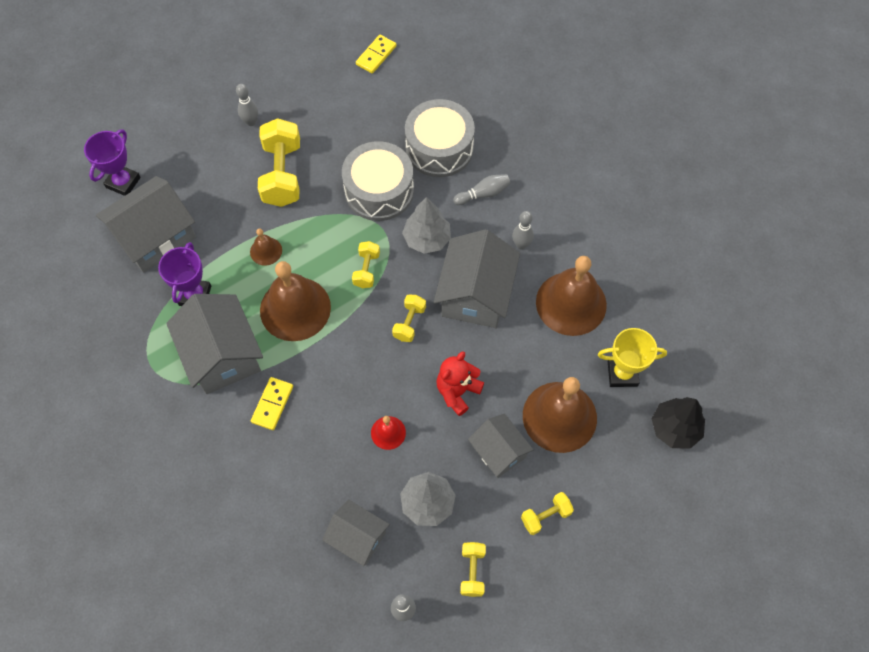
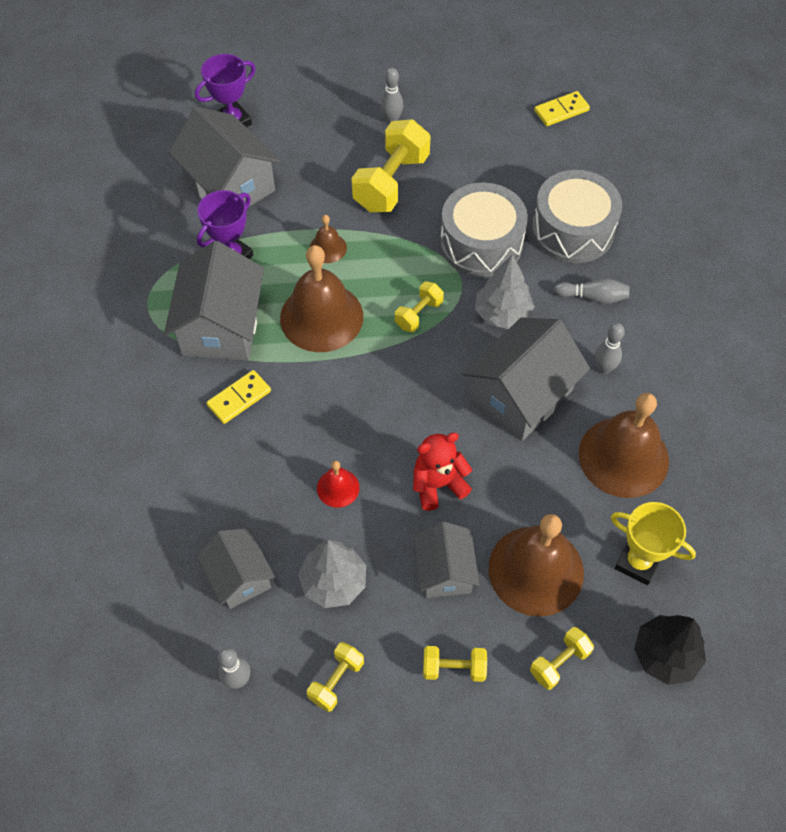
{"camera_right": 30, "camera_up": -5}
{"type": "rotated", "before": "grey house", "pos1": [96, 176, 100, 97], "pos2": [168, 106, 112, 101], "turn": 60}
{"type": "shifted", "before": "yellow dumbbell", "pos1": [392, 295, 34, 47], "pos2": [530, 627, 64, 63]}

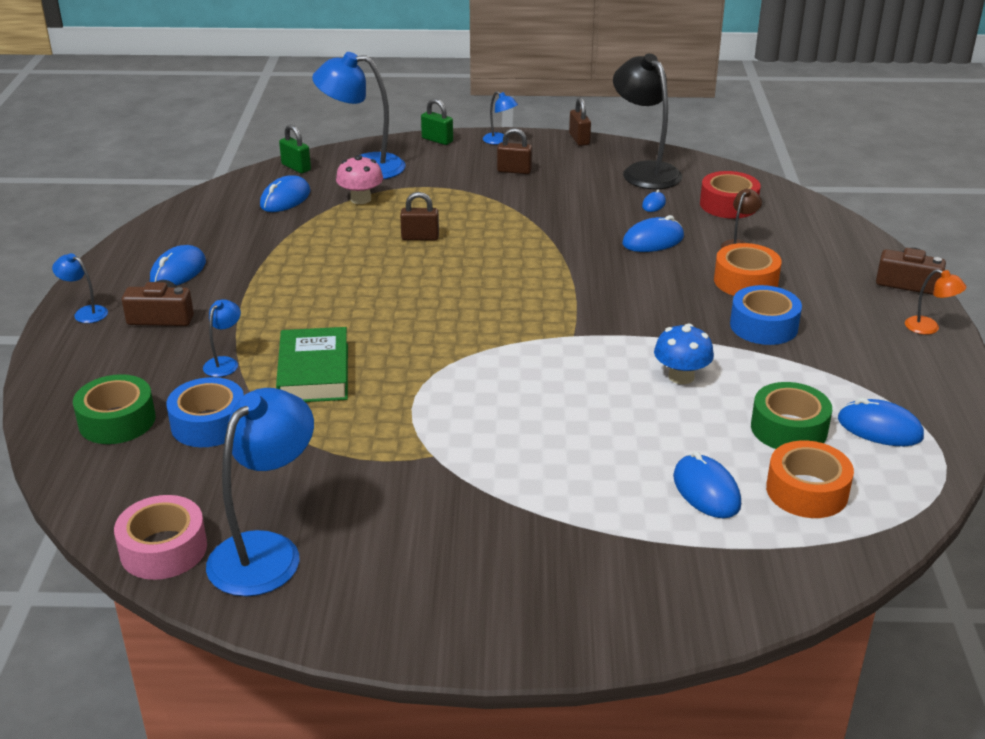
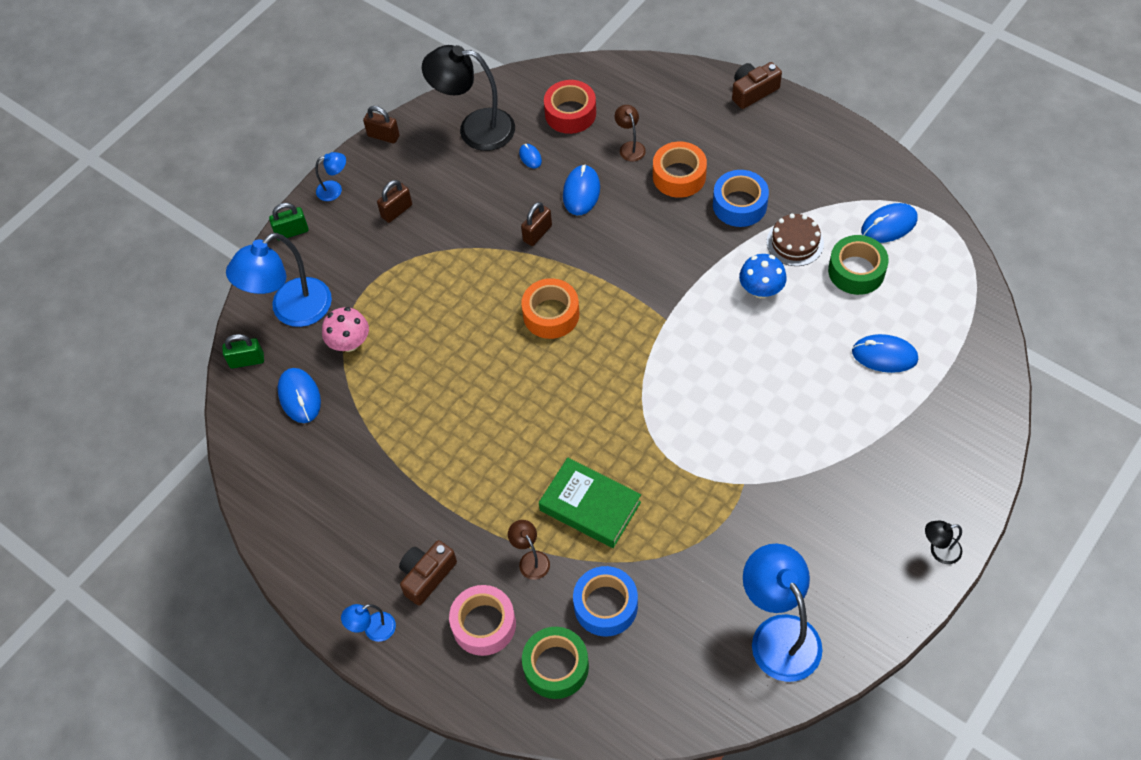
{"camera_right": -50, "camera_up": 25}
{"type": "shifted", "before": "pink tape", "pos1": [114, 495, 93, 85], "pos2": [449, 585, 67, 71]}
{"type": "repainted", "before": "blue lamp", "after": "brown lamp", "pos1": [203, 299, 38, 78], "pos2": [508, 520, 42, 60]}
{"type": "shifted", "before": "brown padlock", "pos1": [400, 192, 39, 49], "pos2": [521, 202, 31, 44]}
{"type": "shifted", "before": "orange tape", "pos1": [766, 440, 88, 78], "pos2": [521, 278, 58, 61]}
{"type": "new", "after": "brown cake", "pos2": [767, 213, 57, 53]}
{"type": "new", "after": "black lamp", "pos2": [925, 520, 37, 44]}
{"type": "gone", "before": "blue mouse", "pos1": [150, 245, 56, 41]}
{"type": "gone", "before": "orange lamp", "pos1": [905, 269, 61, 66]}

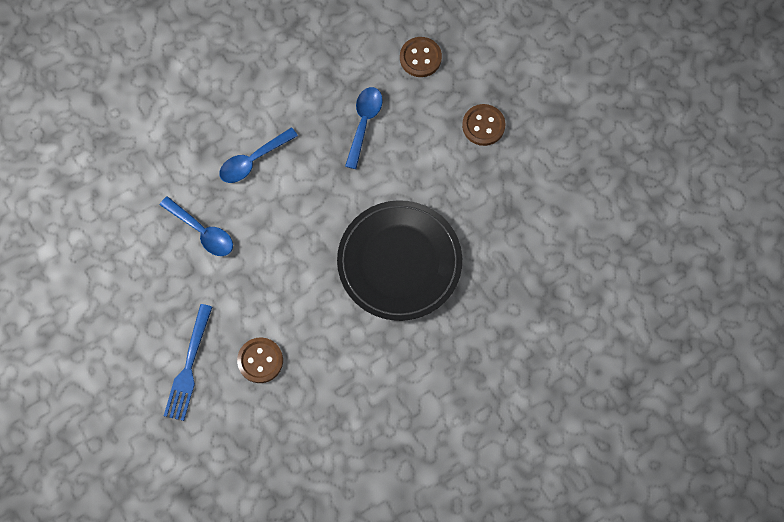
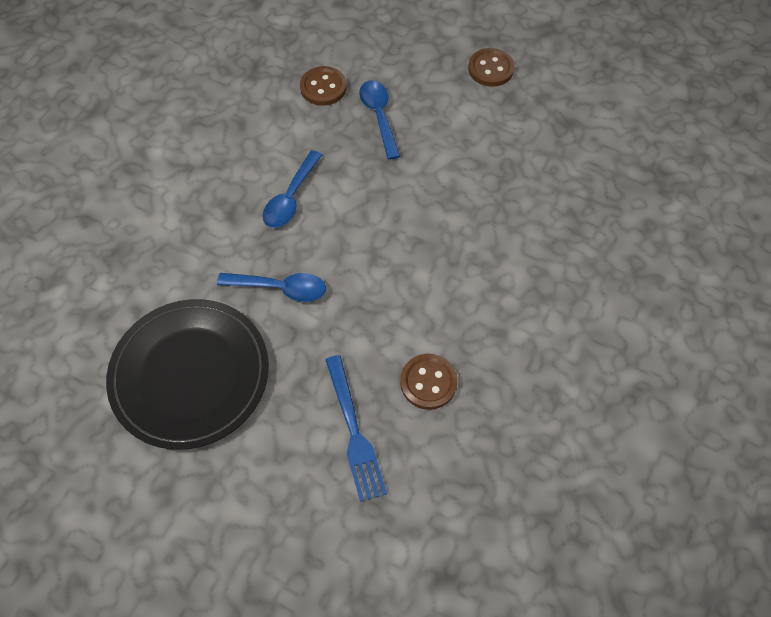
{"camera_right": -30, "camera_up": -10}
{"type": "shifted", "before": "black plate", "pos1": [337, 200, 125, 121], "pos2": [106, 299, 163, 151]}
{"type": "shifted", "before": "brown button", "pos1": [400, 37, 42, 40], "pos2": [300, 66, 46, 40]}

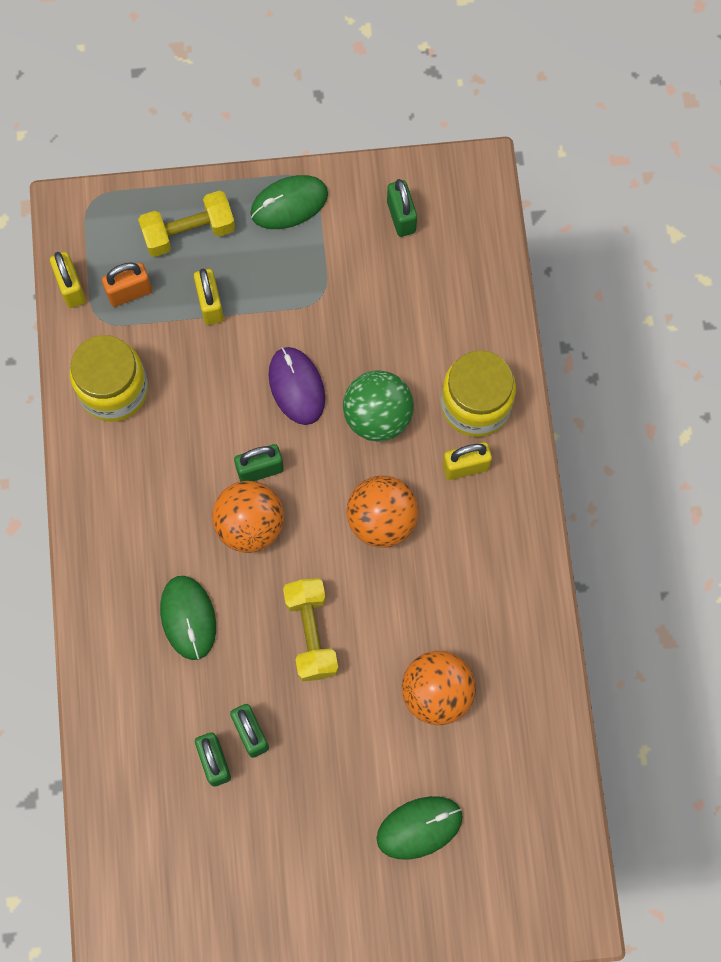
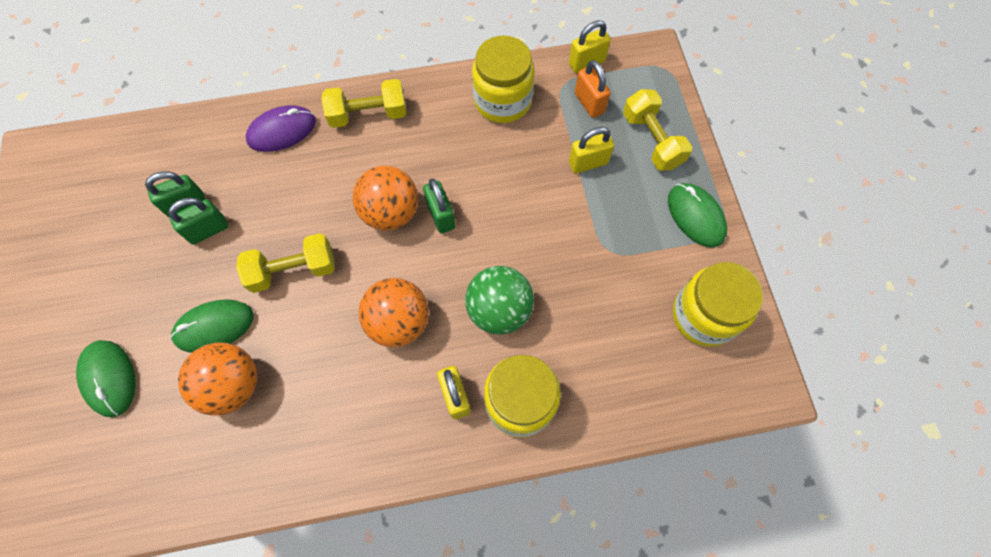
{"camera_right": 85, "camera_up": -5}
{"type": "shifted", "before": "green mouse", "pos1": [160, 576, 56, 84], "pos2": [170, 299, 83, 54]}
{"type": "shifted", "before": "purple mouse", "pos1": [268, 347, 57, 78], "pos2": [246, 105, 70, 47]}
{"type": "new", "after": "yellow dumbbell", "pos2": [321, 79, 85, 49]}
{"type": "swapped", "before": "green padlock", "after": "yellow jar", "pos1": [387, 179, 30, 58], "pos2": [673, 262, 90, 85]}

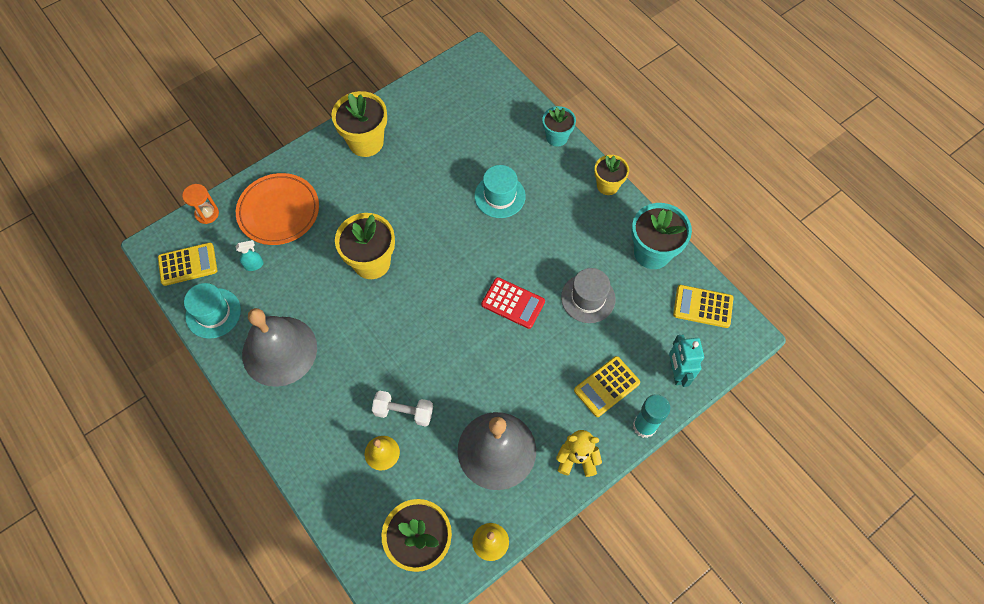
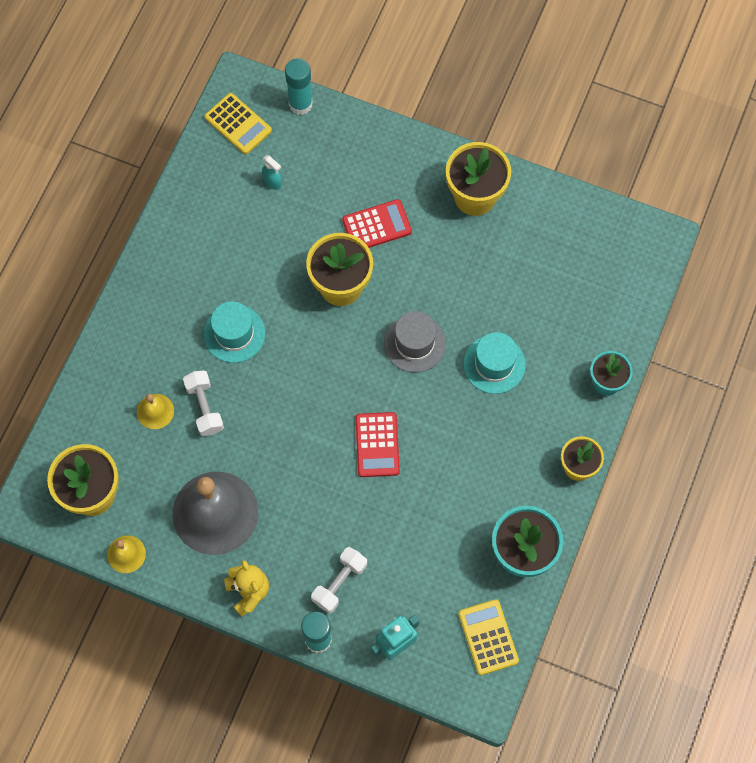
{"camera_right": 60, "camera_up": 5}
{"type": "shifted", "before": "turquoise hat", "pos1": [184, 283, 57, 56], "pos2": [203, 301, 62, 62]}
{"type": "swapped", "before": "orange hourglass", "after": "turquoise glue stick", "pos1": [182, 184, 37, 40], "pos2": [285, 58, 28, 57]}
{"type": "swapped", "before": "yellow calculator", "after": "white dumbbell", "pos1": [574, 356, 66, 61], "pos2": [311, 547, 56, 66]}
{"type": "new", "after": "red calculator", "pos2": [342, 199, 70, 49]}
{"type": "shifted", "before": "grey hat", "pos1": [561, 268, 55, 55], "pos2": [384, 311, 62, 61]}
{"type": "gone", "before": "orange plate", "pos1": [236, 173, 83, 72]}
{"type": "gone", "before": "grey bell", "pos1": [242, 308, 75, 79]}

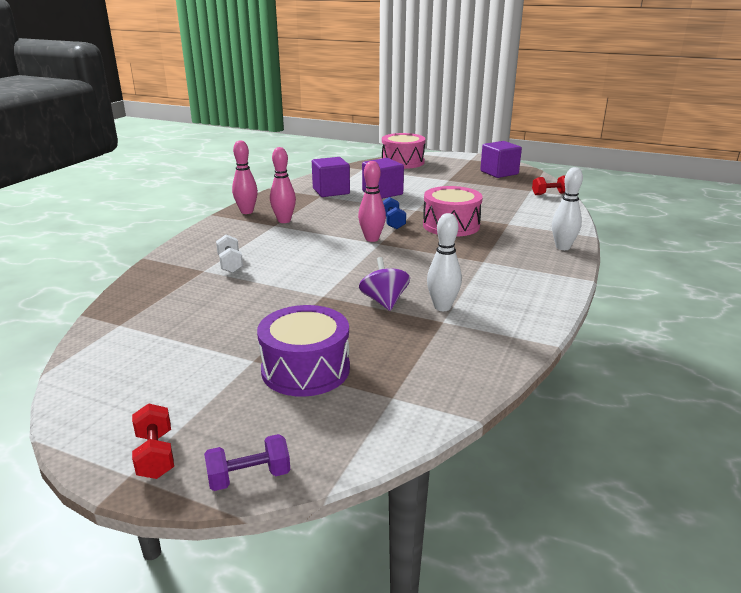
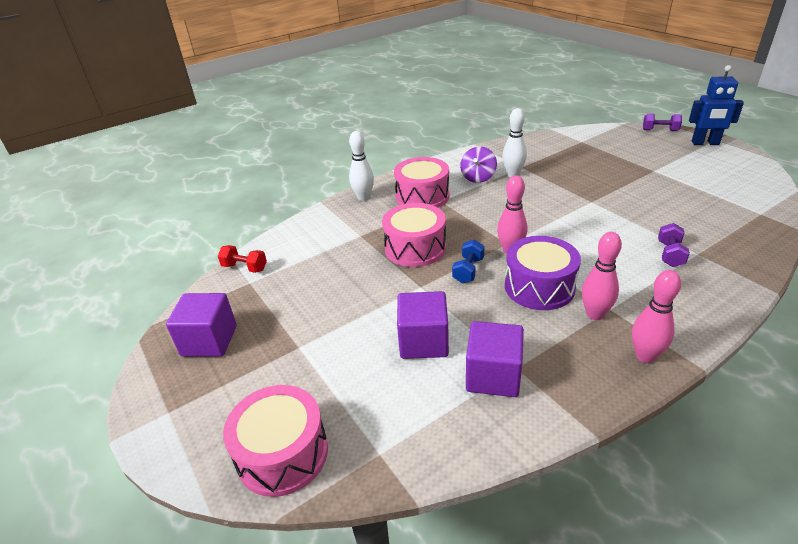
{"camera_right": -145, "camera_up": 10}
{"type": "new", "after": "pink drum", "pos2": [394, 157, 55, 50]}
{"type": "shifted", "before": "purple spinning top", "pos1": [359, 257, 51, 54], "pos2": [460, 146, 37, 37]}
{"type": "shifted", "before": "purple drum", "pos1": [257, 305, 93, 92], "pos2": [505, 236, 76, 74]}
{"type": "repainted", "before": "white dumbbell", "after": "purple dumbbell", "pos1": [216, 235, 27, 38], "pos2": [658, 223, 32, 44]}
{"type": "swapped", "before": "red dumbbell", "after": "blue robot", "pos1": [132, 403, 42, 76], "pos2": [689, 65, 55, 80]}

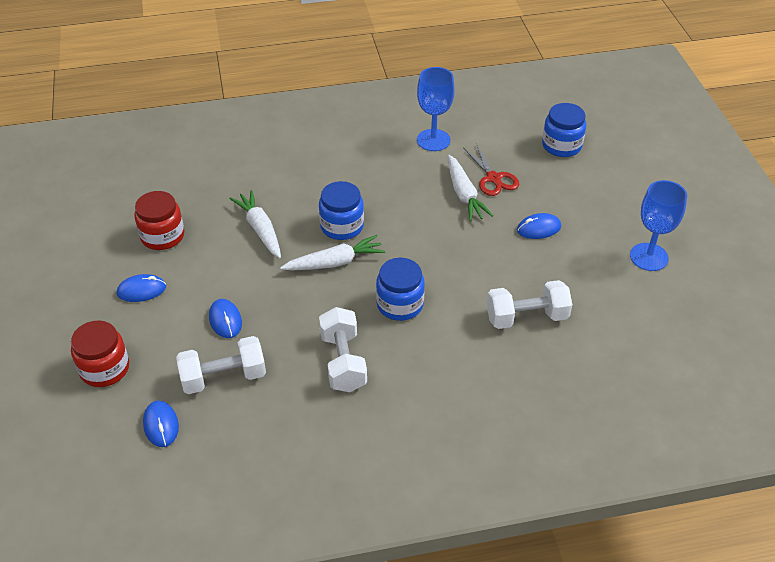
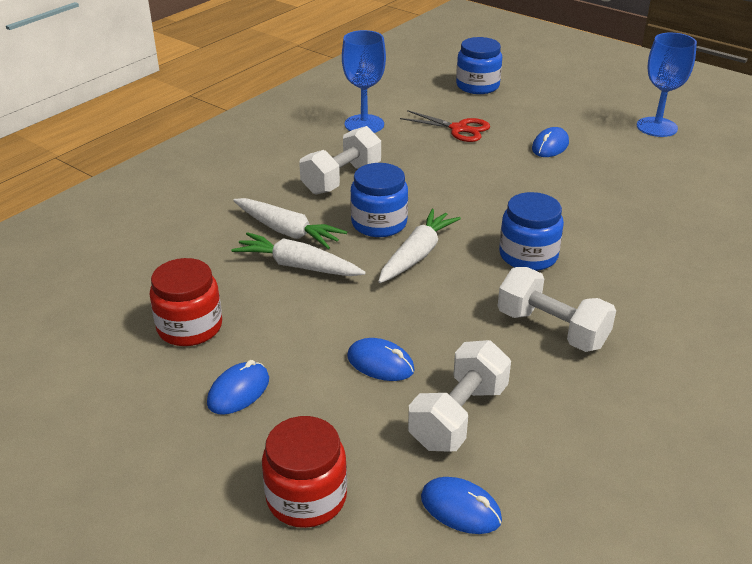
{"camera_right": -40, "camera_up": -10}
{"type": "shifted", "before": "white carrot", "pos1": [448, 155, 45, 67], "pos2": [233, 198, 114, 51]}
{"type": "shifted", "before": "white dumbbell", "pos1": [487, 280, 85, 49], "pos2": [299, 126, 82, 68]}

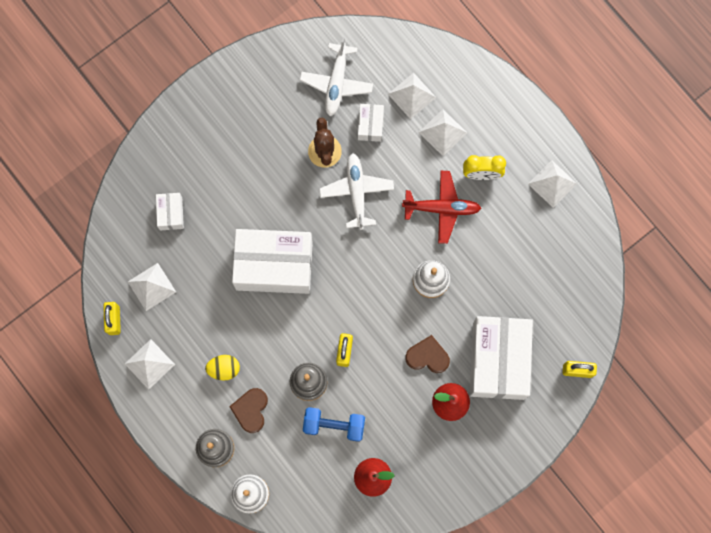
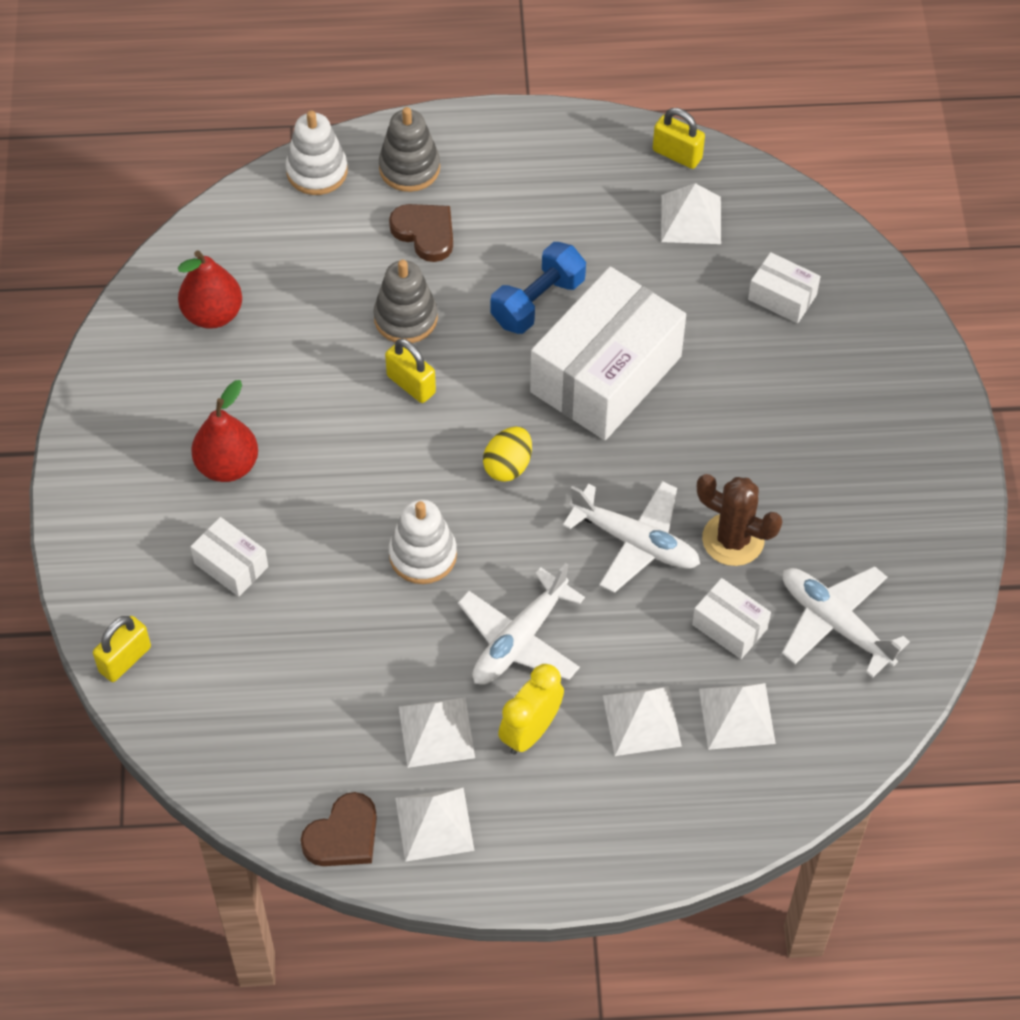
{"camera_right": 125, "camera_up": -20}
{"type": "scaled", "before": "white box", "pos1": [470, 316, 63, 84], "pos2": [190, 517, 78, 80], "scale": 0.45}
{"type": "shifted", "before": "brown heart", "pos1": [405, 335, 45, 38], "pos2": [301, 792, 76, 74]}
{"type": "shifted", "before": "white pyramid", "pos1": [125, 339, 50, 50], "pos2": [399, 698, 76, 70]}
{"type": "repainted", "before": "red plane", "after": "white plane", "pos1": [402, 171, 79, 73], "pos2": [458, 563, 127, 122]}
{"type": "shifted", "before": "yellow egg", "pos1": [205, 355, 35, 26], "pos2": [483, 427, 49, 55]}
{"type": "shifted", "before": "blue dumbbell", "pos1": [303, 407, 62, 35], "pos2": [490, 242, 96, 92]}

